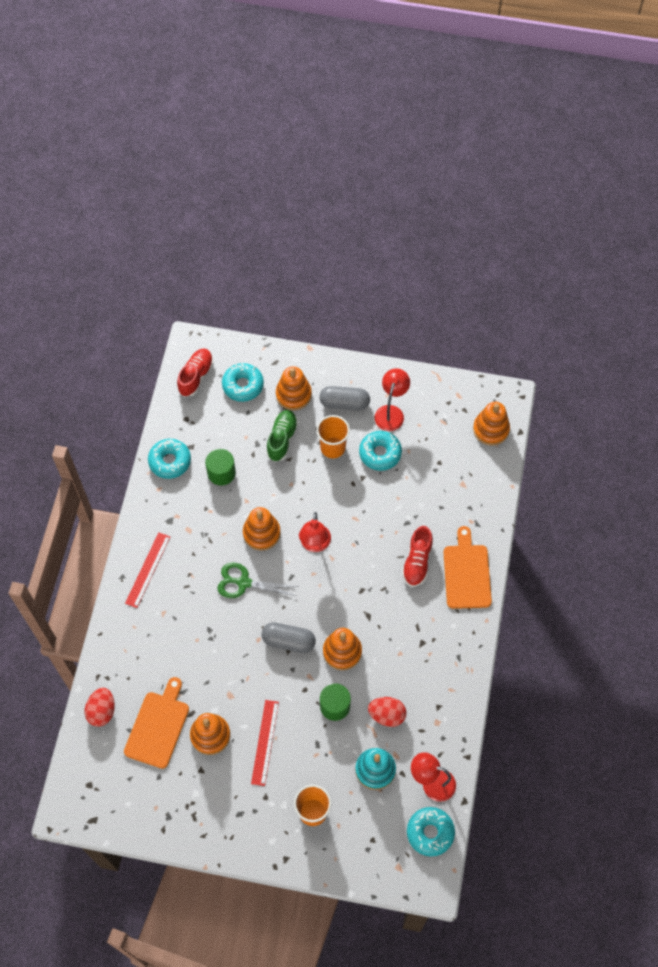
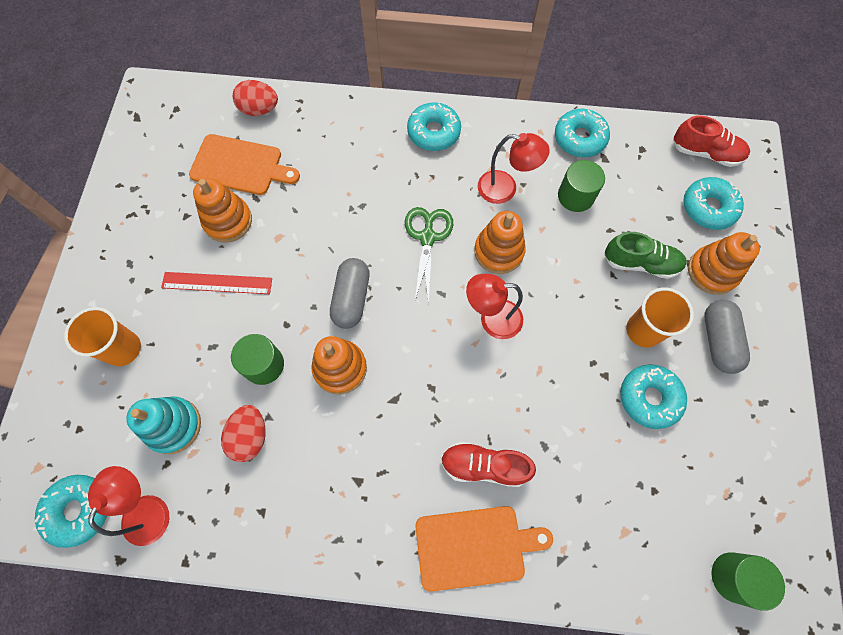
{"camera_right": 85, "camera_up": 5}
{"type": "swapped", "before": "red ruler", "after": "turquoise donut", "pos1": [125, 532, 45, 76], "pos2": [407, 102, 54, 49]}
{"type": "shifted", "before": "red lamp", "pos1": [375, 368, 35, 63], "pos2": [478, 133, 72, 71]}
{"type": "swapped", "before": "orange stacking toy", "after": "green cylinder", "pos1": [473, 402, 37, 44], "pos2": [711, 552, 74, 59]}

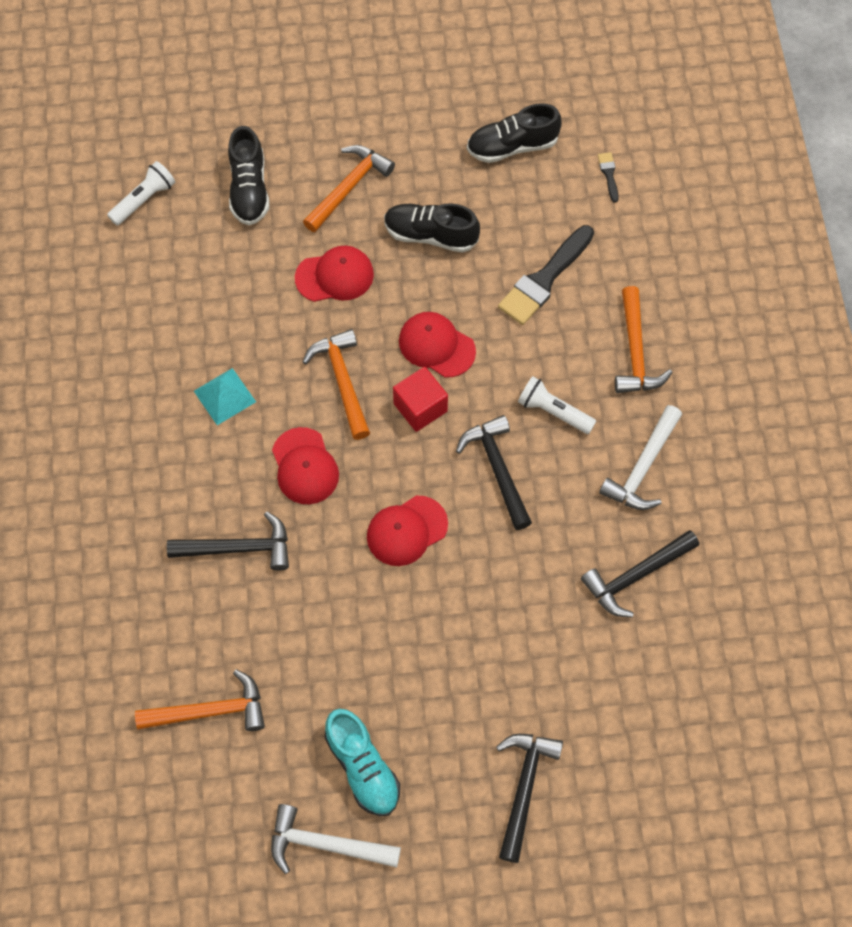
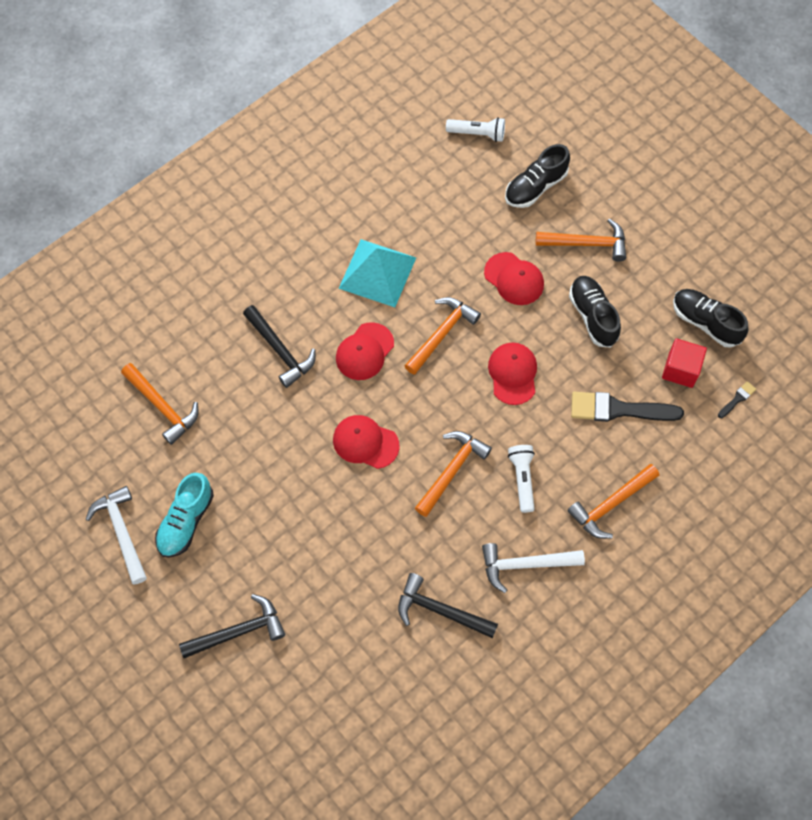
{"camera_right": 55, "camera_up": 0}
{"type": "scaled", "before": "turquoise pyramid", "pos1": [194, 368, 62, 57], "pos2": [338, 239, 78, 68], "scale": 1.68}
{"type": "repainted", "before": "black hammer", "after": "orange hammer", "pos1": [456, 415, 76, 115], "pos2": [415, 431, 77, 86]}
{"type": "shifted", "before": "red cube", "pos1": [393, 367, 55, 65], "pos2": [662, 339, 45, 49]}

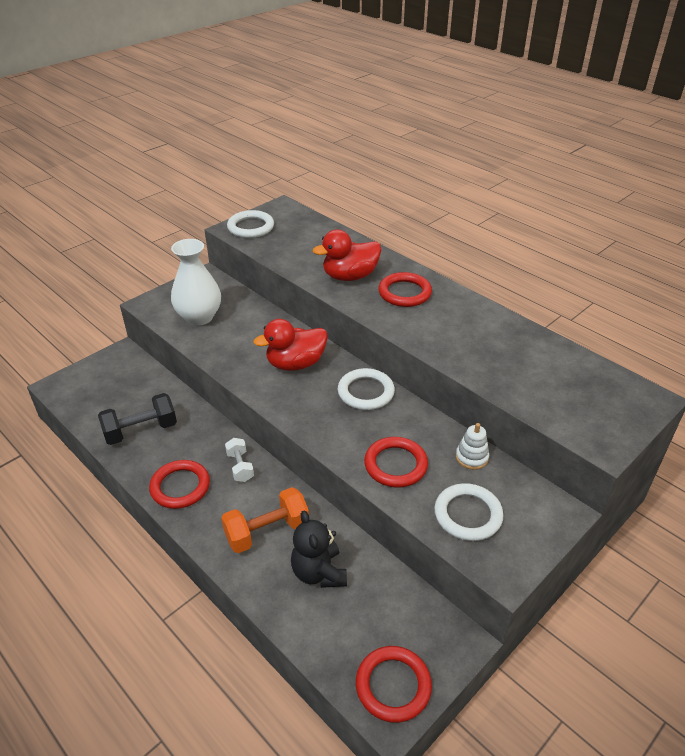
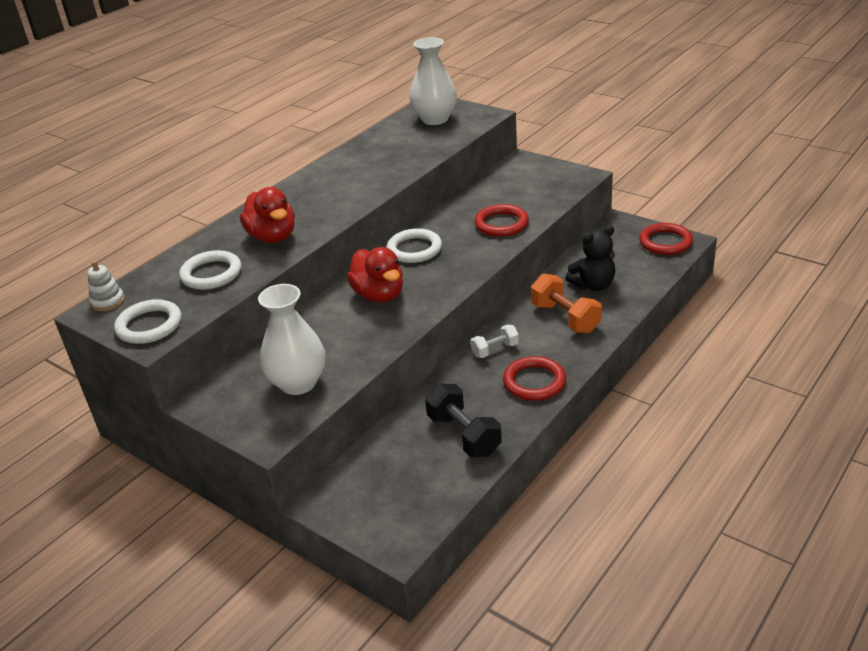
{"camera_right": -95, "camera_up": -5}
{"type": "shifted", "before": "white stacking toy", "pos1": [456, 423, 33, 47], "pos2": [87, 261, 38, 50]}
{"type": "shifted", "before": "white ring", "pos1": [434, 483, 69, 58], "pos2": [179, 250, 62, 40]}
{"type": "new", "after": "white vase", "pos2": [409, 37, 48, 88]}
{"type": "gone", "before": "red ring", "pos1": [378, 272, 54, 35]}

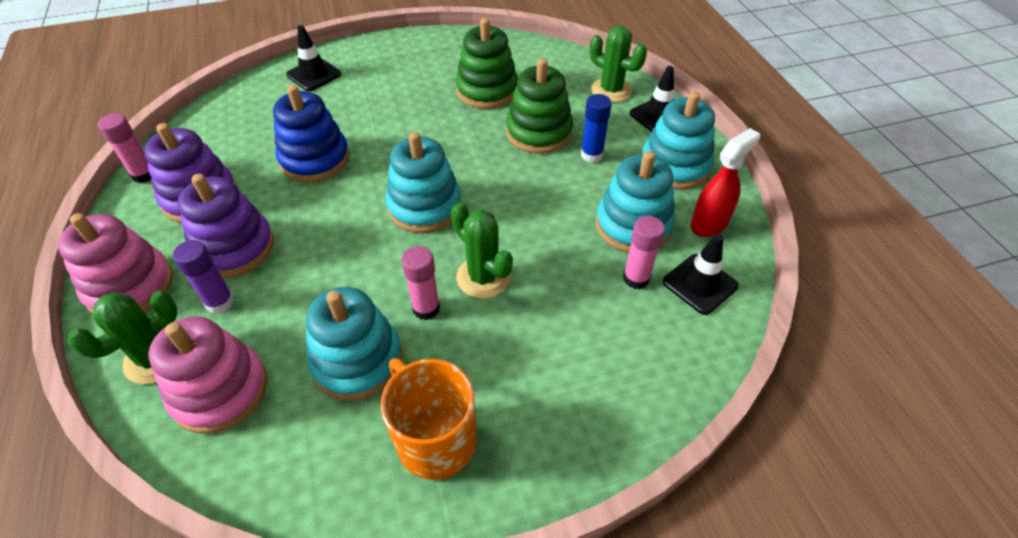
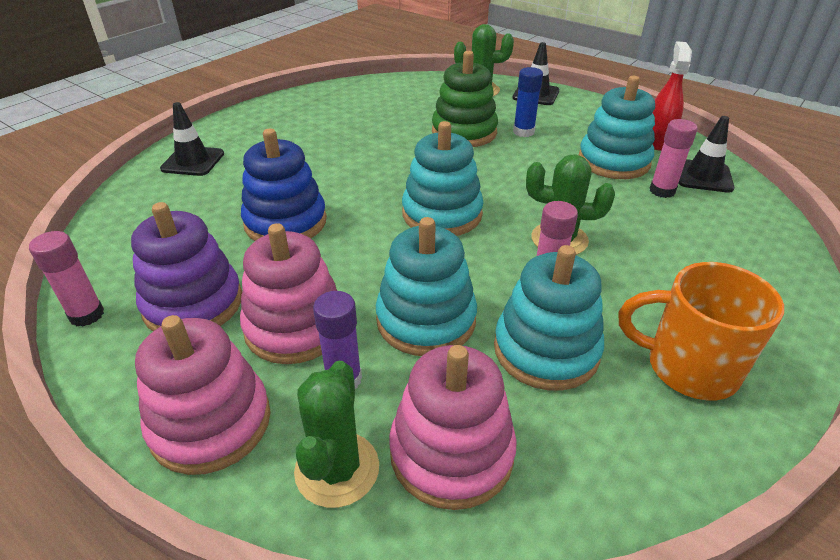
{"camera_right": -35, "camera_up": -10}
{"type": "repainted", "before": "purple stacking toy", "after": "pink stacking toy", "pos1": [178, 174, 96, 104], "pos2": [240, 223, 97, 141]}
{"type": "shifted", "before": "turquoise stacking toy", "pos1": [642, 92, 73, 98], "pos2": [376, 217, 101, 139]}
{"type": "gone", "before": "green stacking toy", "pos1": [456, 18, 62, 91]}

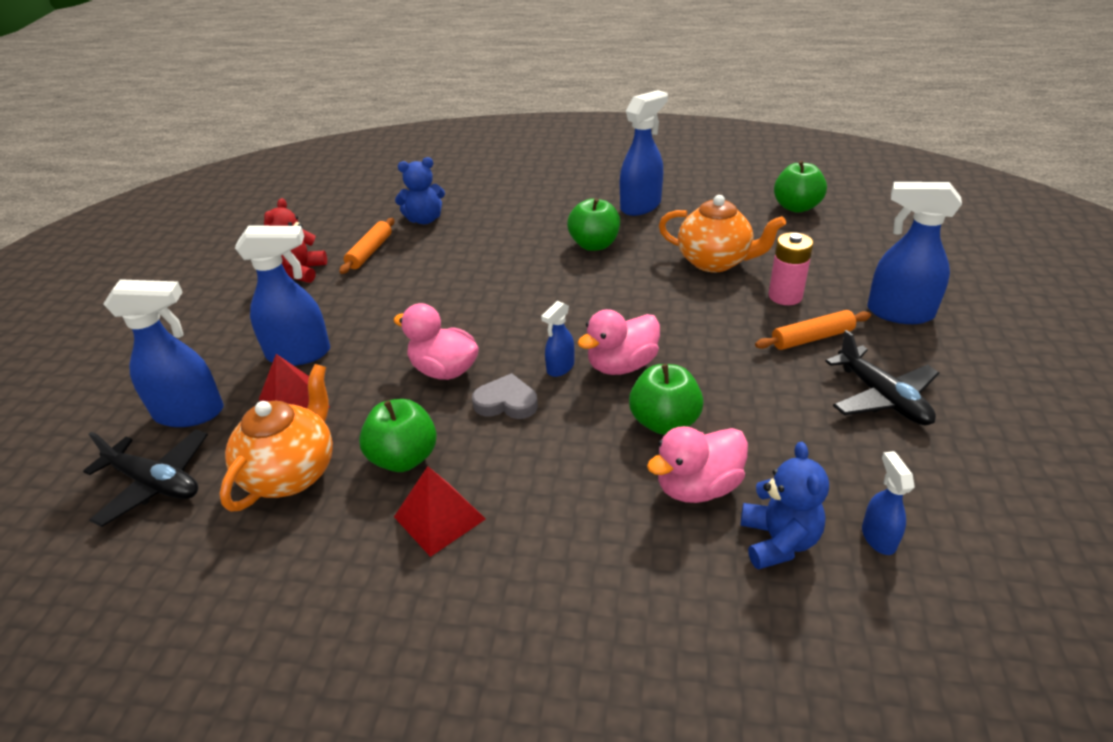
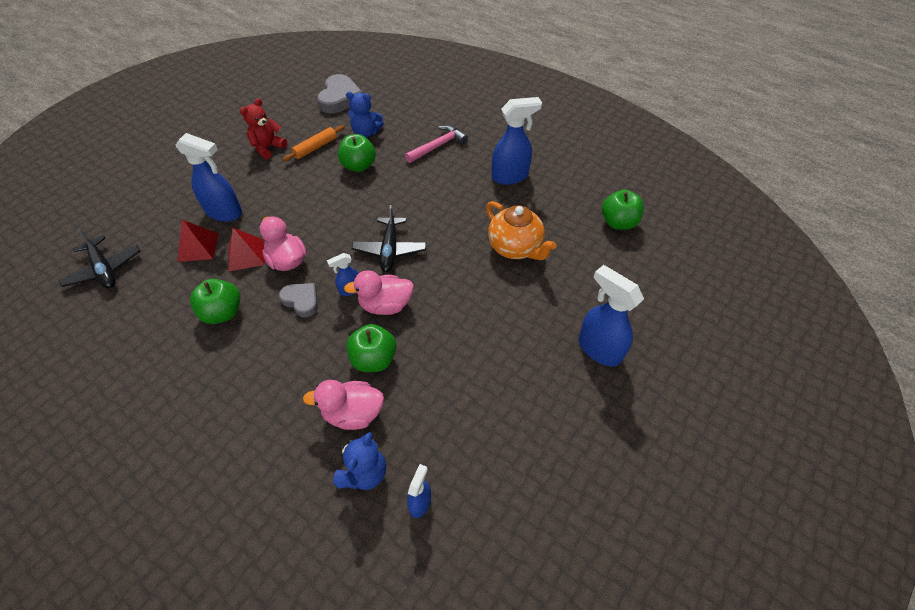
{"camera_right": 25, "camera_up": 15}
{"type": "shifted", "before": "red pyramid", "pos1": [394, 466, 92, 91], "pos2": [229, 228, 36, 43]}
{"type": "new", "after": "grey heart", "pos2": [317, 74, 46, 40]}
{"type": "shifted", "before": "green apple", "pos1": [567, 198, 53, 53], "pos2": [338, 134, 38, 38]}
{"type": "shifted", "before": "black plane", "pos1": [825, 330, 114, 95], "pos2": [352, 205, 74, 67]}
{"type": "new", "after": "pink hammer", "pos2": [405, 125, 63, 38]}
{"type": "gone", "before": "blue spray bottle", "pos1": [103, 279, 121, 148]}
{"type": "gone", "before": "orange teapot", "pos1": [220, 364, 113, 147]}
{"type": "gone", "before": "orange rolling pin", "pos1": [755, 310, 116, 40]}
{"type": "gone", "before": "pink battery", "pos1": [768, 232, 45, 73]}

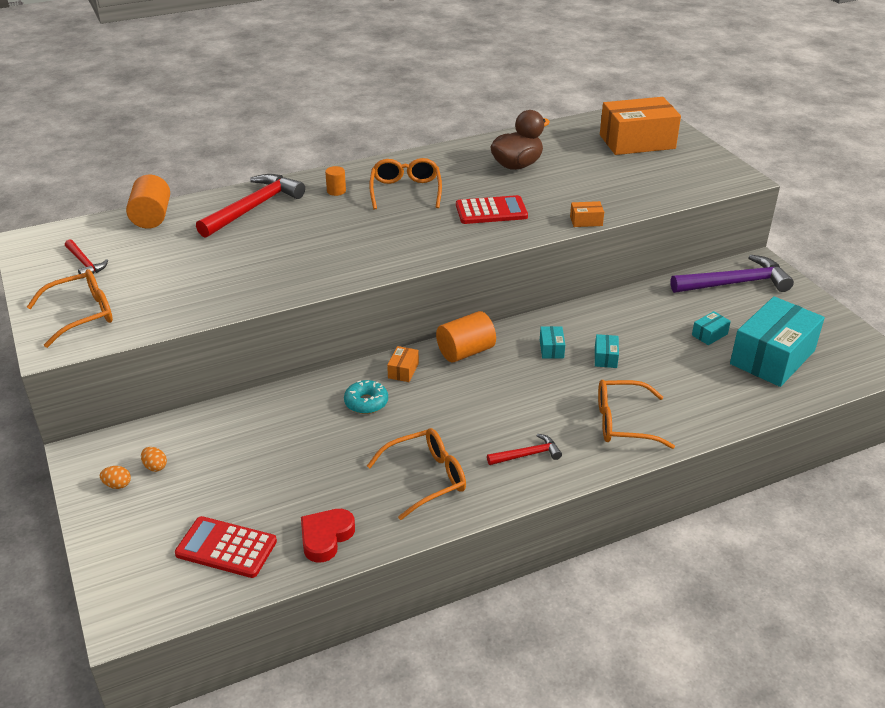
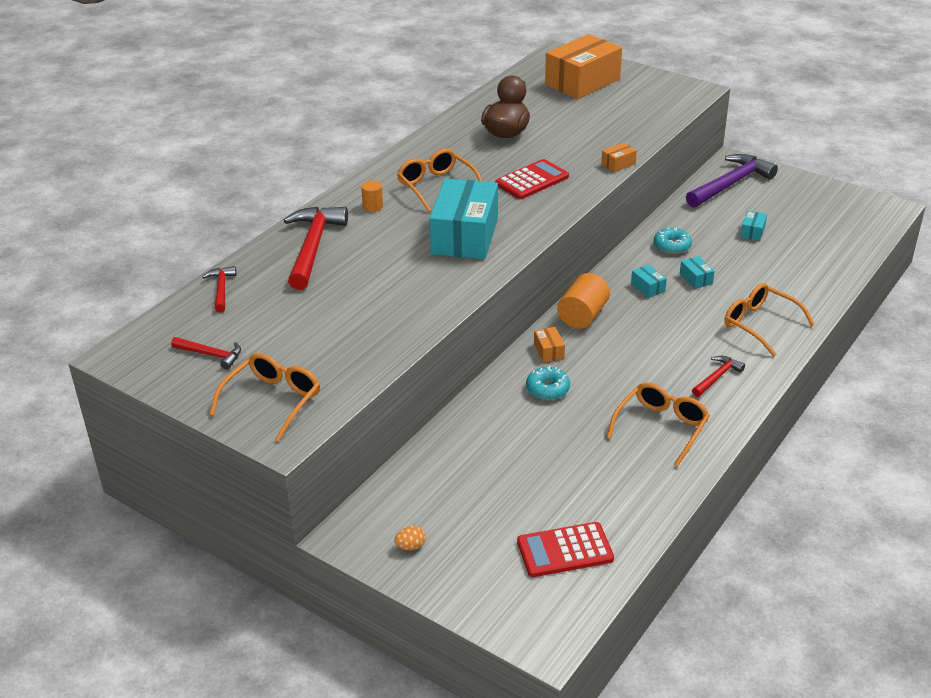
{"camera_right": -30, "camera_up": 0}
{"type": "swapped", "before": "orange cylinder", "after": "red hammer", "pos1": [126, 175, 44, 54], "pos2": [202, 266, 34, 46]}
{"type": "shifted", "before": "turquoise box", "pos1": [730, 296, 95, 91], "pos2": [429, 178, 69, 81]}
{"type": "new", "after": "turquoise donut", "pos2": [654, 228, 38, 26]}
{"type": "rotated", "before": "orange glasses", "pos1": [598, 380, 77, 69], "pos2": [724, 283, 91, 73], "turn": 75}
{"type": "gone", "before": "orange egg", "pos1": [141, 447, 26, 25]}
{"type": "gone", "before": "red heart", "pos1": [301, 509, 54, 53]}

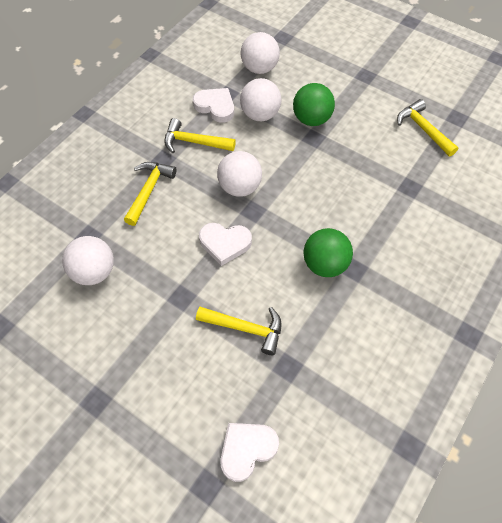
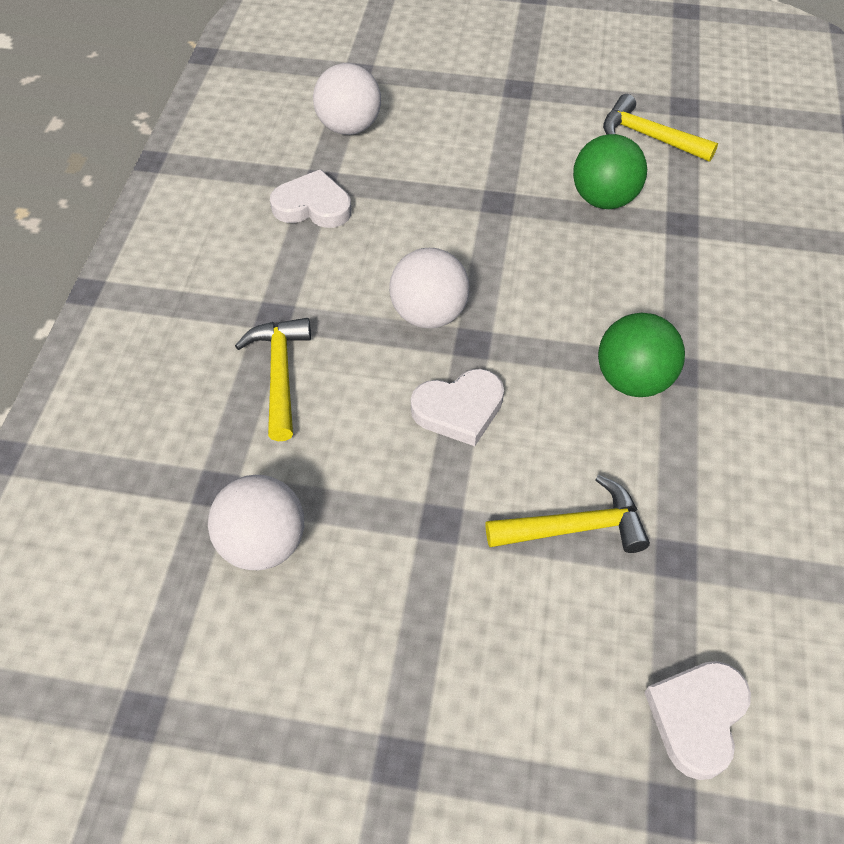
{"camera_right": -25, "camera_up": -5}
{"type": "shifted", "before": "green ball", "pos1": [293, 83, 42, 43], "pos2": [573, 134, 74, 75]}
{"type": "gone", "before": "yellow hammer", "pos1": [164, 118, 72, 35]}
{"type": "gone", "before": "white ball", "pos1": [240, 78, 41, 43]}

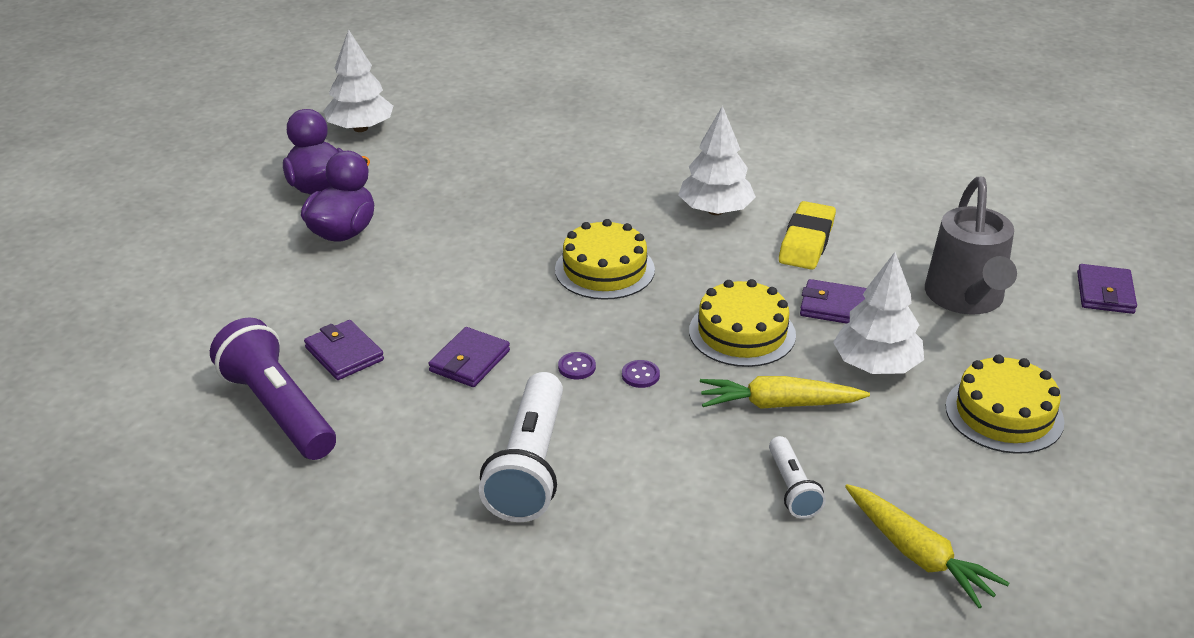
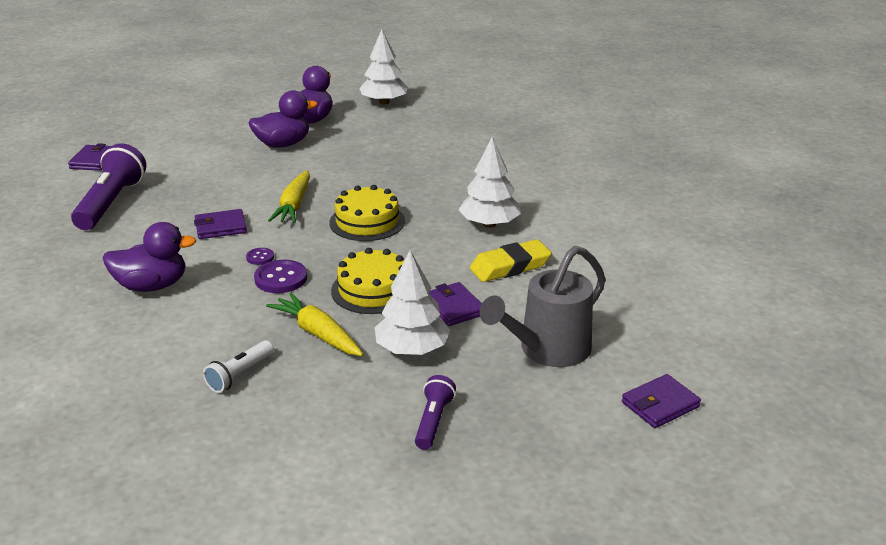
{"camera_right": 45, "camera_up": -5}
{"type": "shifted", "before": "purple wallet", "pos1": [304, 320, 80, 60], "pos2": [68, 143, 44, 28]}
{"type": "swapped", "before": "white flashlight", "after": "purple duck", "pos1": [479, 372, 84, 150], "pos2": [103, 222, 94, 70]}
{"type": "scaled", "before": "purple button", "pos1": [622, 360, 38, 28], "pos2": [254, 260, 53, 33], "scale": 1.83}
{"type": "shifted", "before": "yellow carrot", "pos1": [845, 484, 164, 124], "pos2": [268, 170, 42, 53]}
{"type": "swapped", "before": "yellow cake", "after": "purple flashlight", "pos1": [946, 354, 118, 100], "pos2": [415, 375, 41, 75]}

